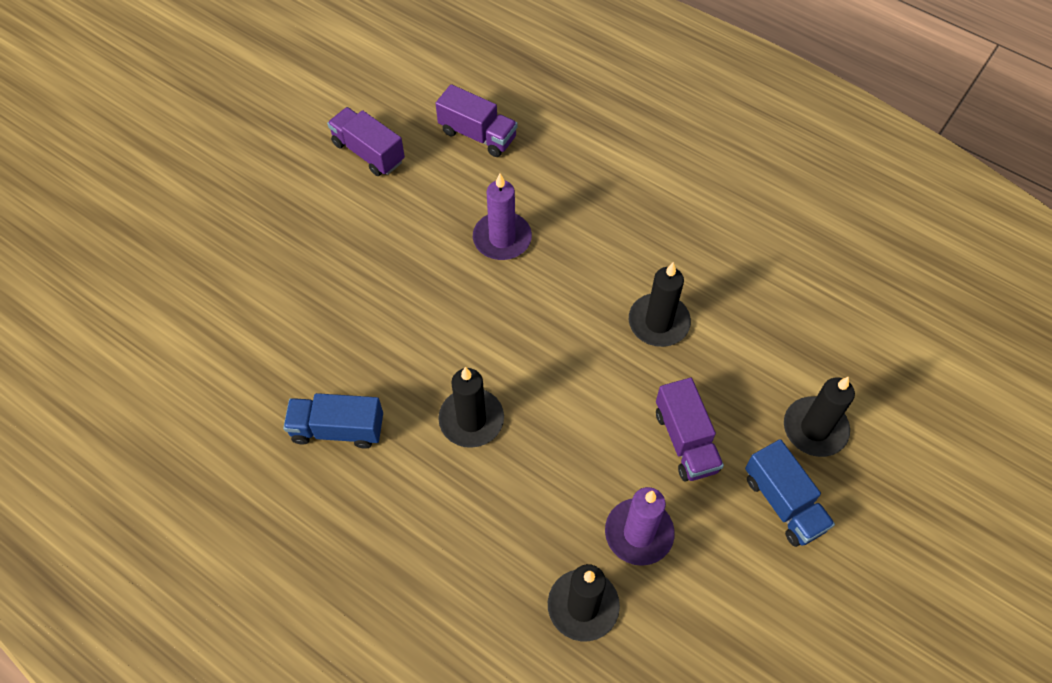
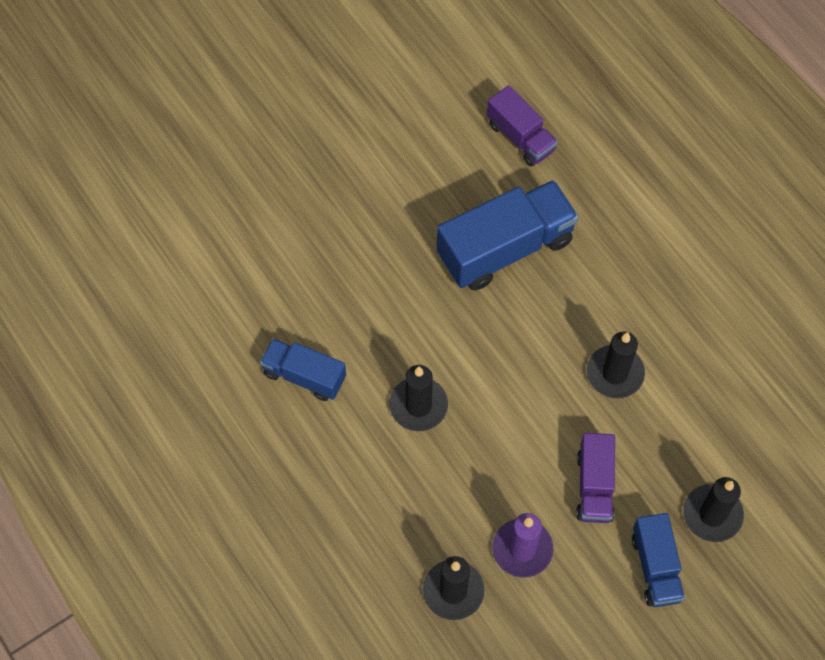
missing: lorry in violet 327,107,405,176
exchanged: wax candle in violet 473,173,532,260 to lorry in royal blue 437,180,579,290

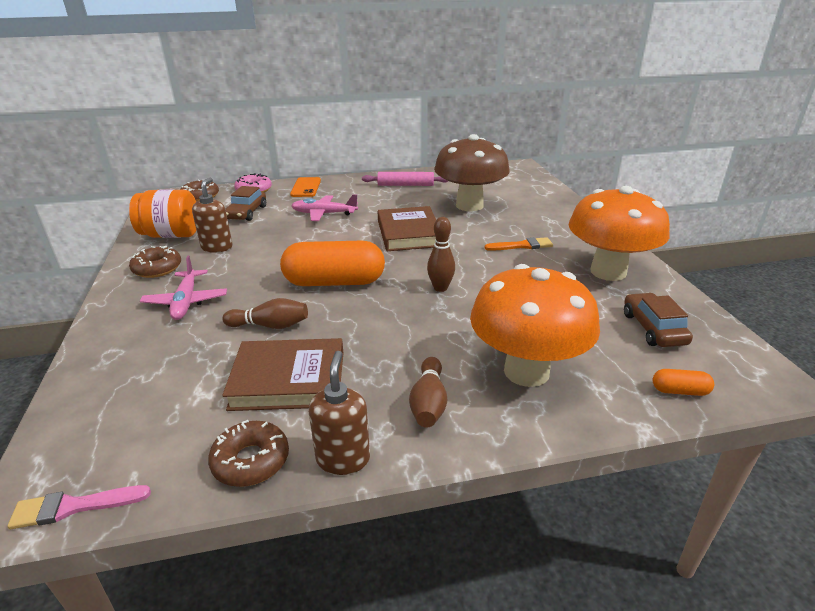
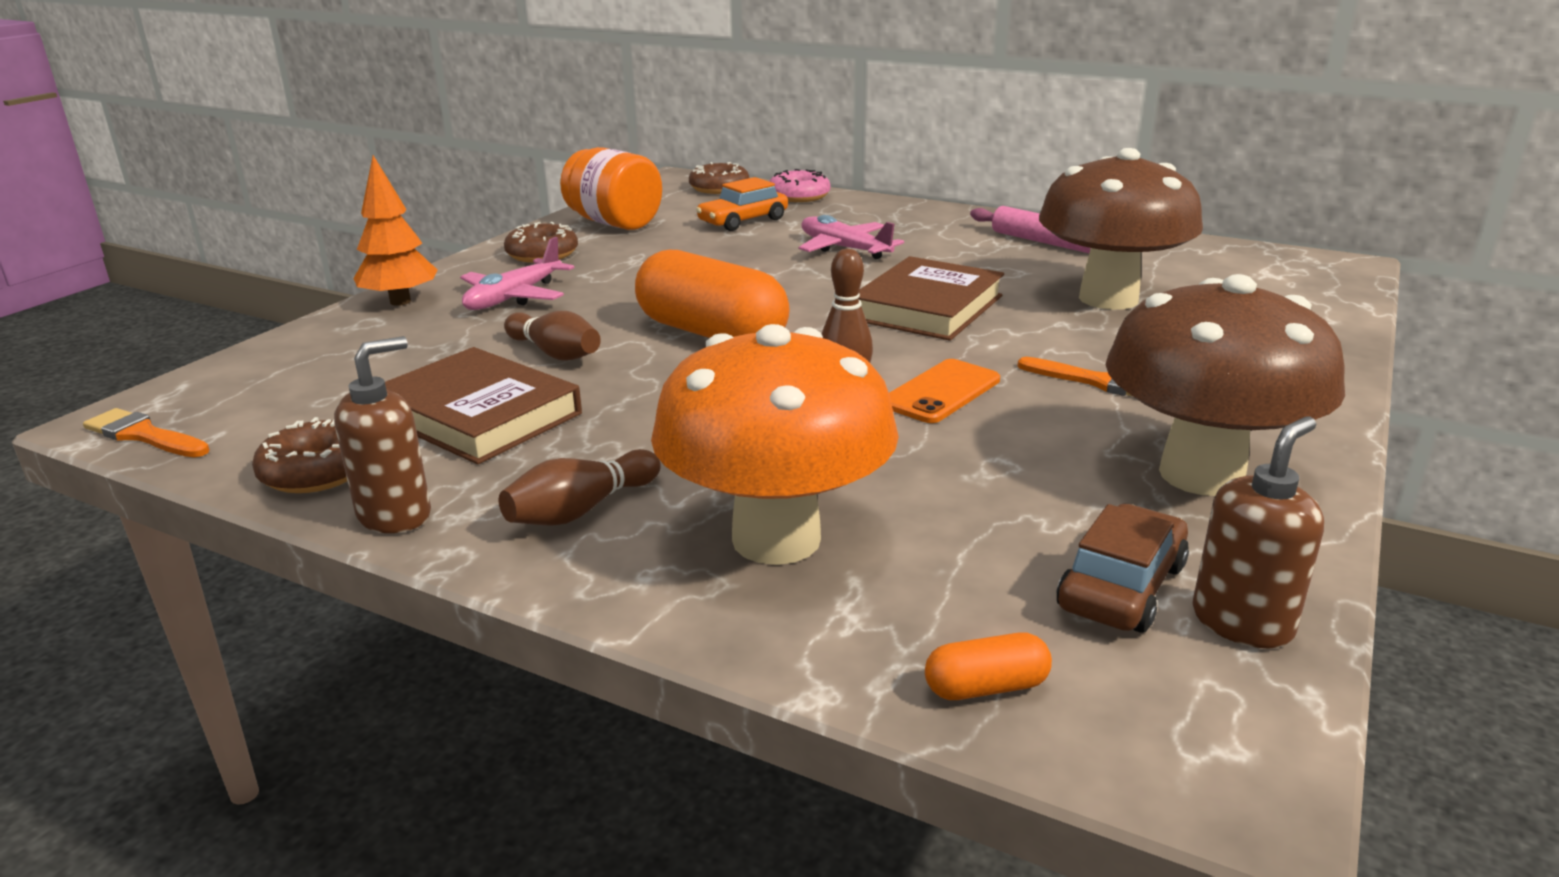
appeared: toy tree in bright orange 353,155,438,306
relocated: soap dispenser in brown 192,178,233,253 to 1193,417,1324,648; phone in bright orange 290,177,321,197 to 889,359,1000,423
colour: paintbrush in rosy 8,485,151,529 to paintbrush in bright orange 83,408,210,458; car in brown 226,186,266,221 to car in bright orange 696,177,788,231; mushroom in bright orange 569,186,670,281 to mushroom in brown 1105,274,1345,496
spun: pill in bright orange 653,369,714,396 = 925,632,1052,700 60 degrees counterclockwise

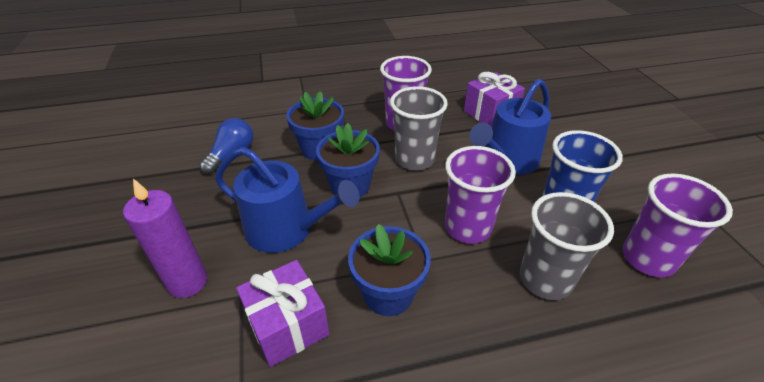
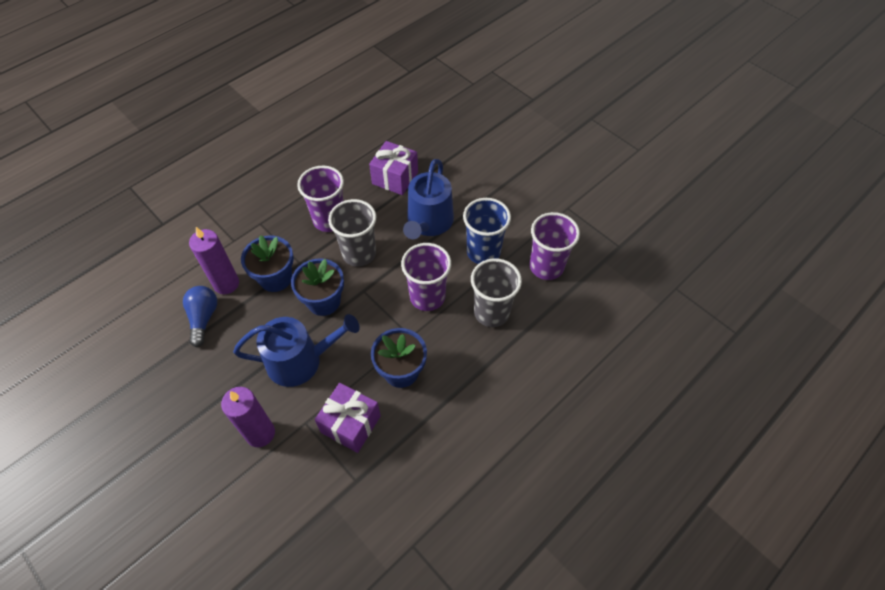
appeared: wax candle in violet 189,227,239,294

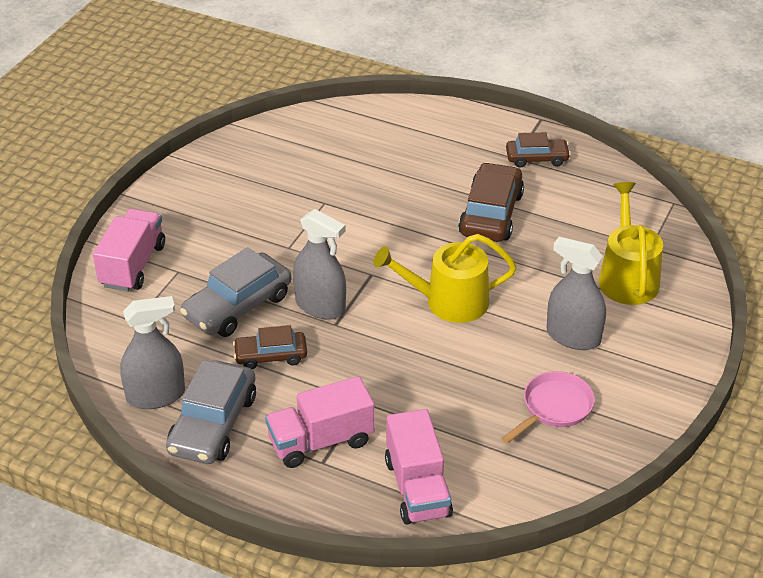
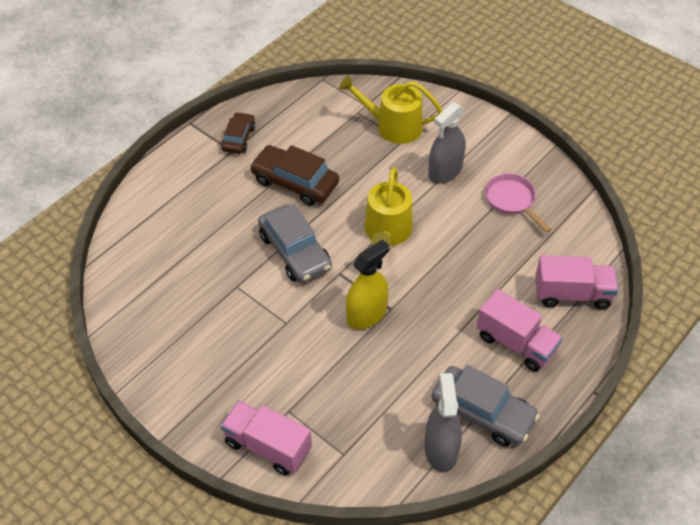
missing: car in brown 233,325,307,369
relocated: car in ash-grey 180,247,292,337 to 258,204,332,283
colour: sprayer in ash-grey 293,209,346,319 to sprayer in golden 346,239,390,330
spun: lorry in rosy 265,376,375,468 = 477,289,563,372 45 degrees counterclockwise

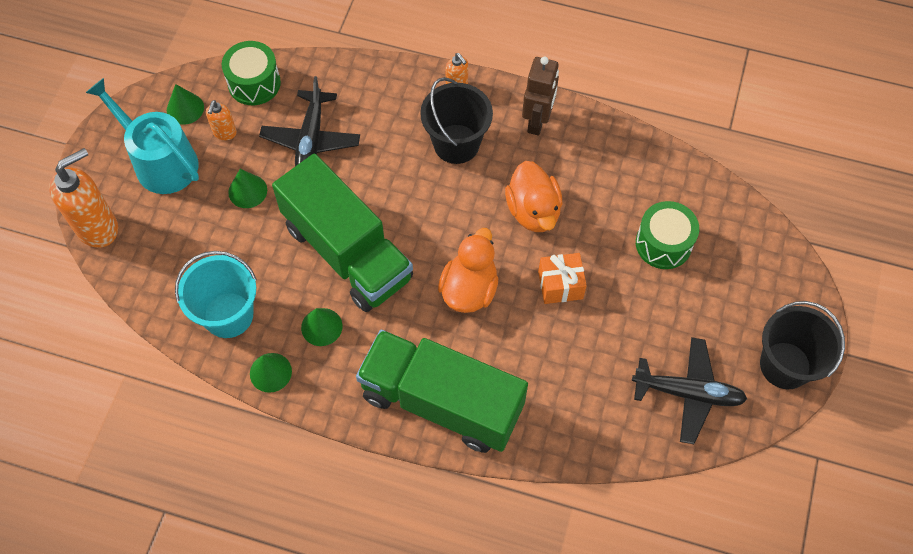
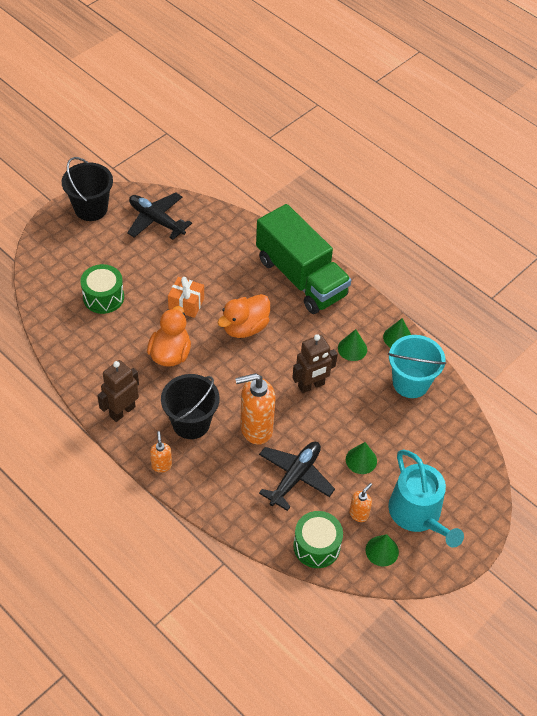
relocated: soap dispenser in bright orange 49,148,118,248 to 235,373,276,445
exchanged: lorry in emerald 272,154,413,312 to toy robot in brown 292,334,337,393

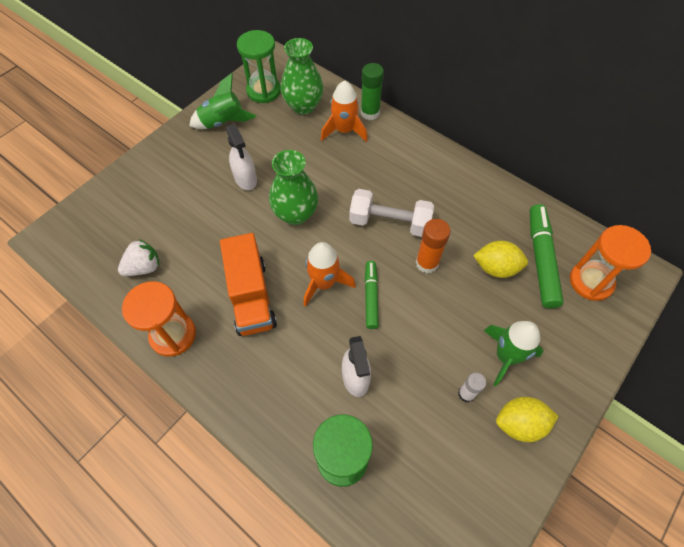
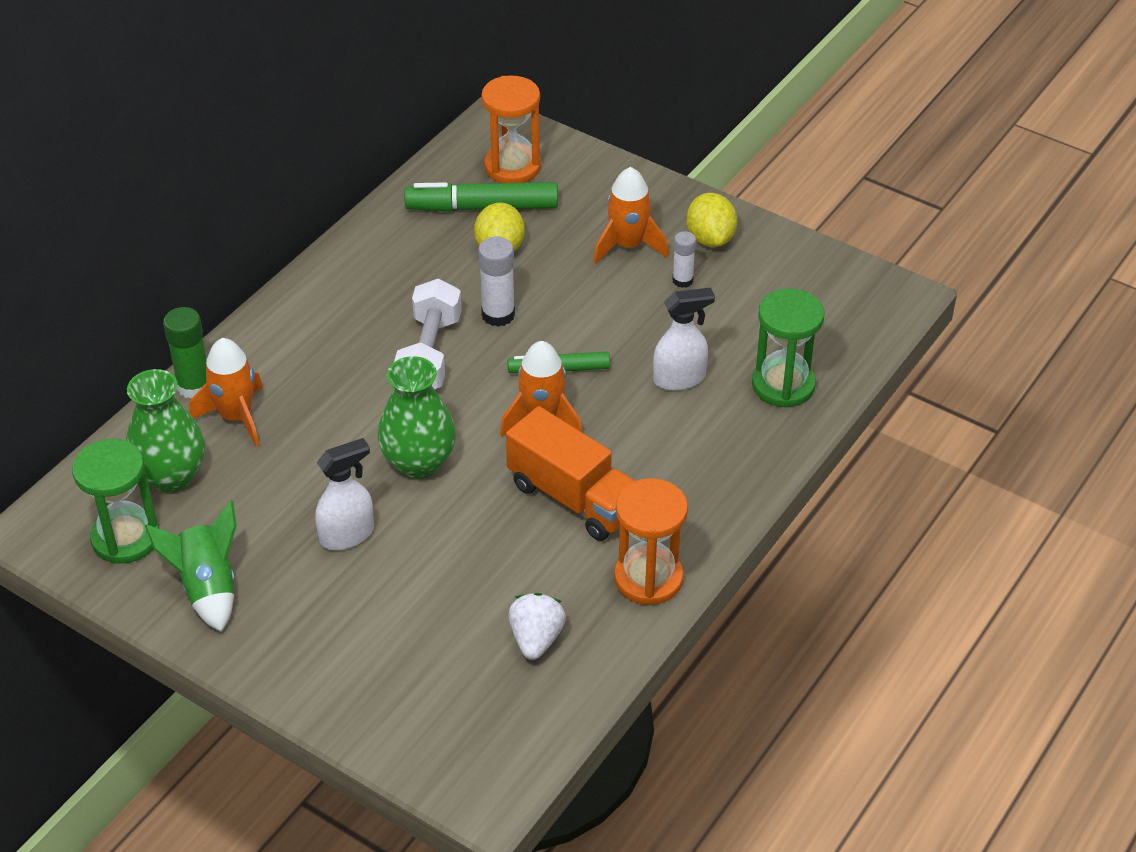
colour: glue stick in bright orange 415,219,451,273 to glue stick in snow-white 478,236,515,327; rocket in emerald 484,321,544,386 to rocket in bright orange 593,167,669,264
spun: strawberry in snow-white 118,239,159,276 = 508,593,566,660 45 degrees clockwise; lorry in bright orange 220,233,277,336 = 506,406,635,541 60 degrees clockwise

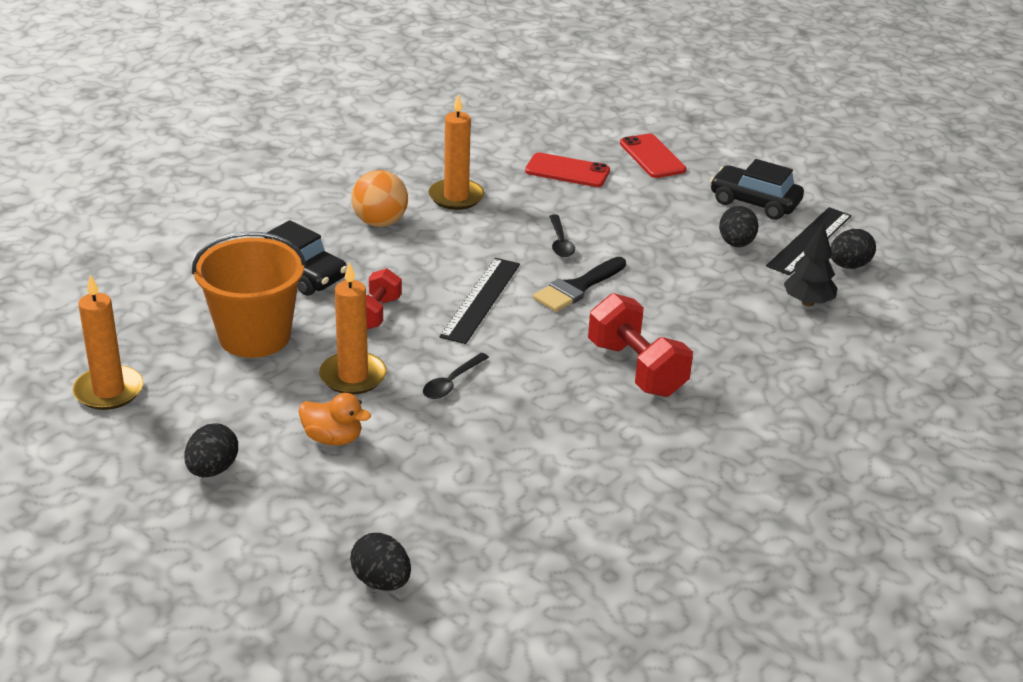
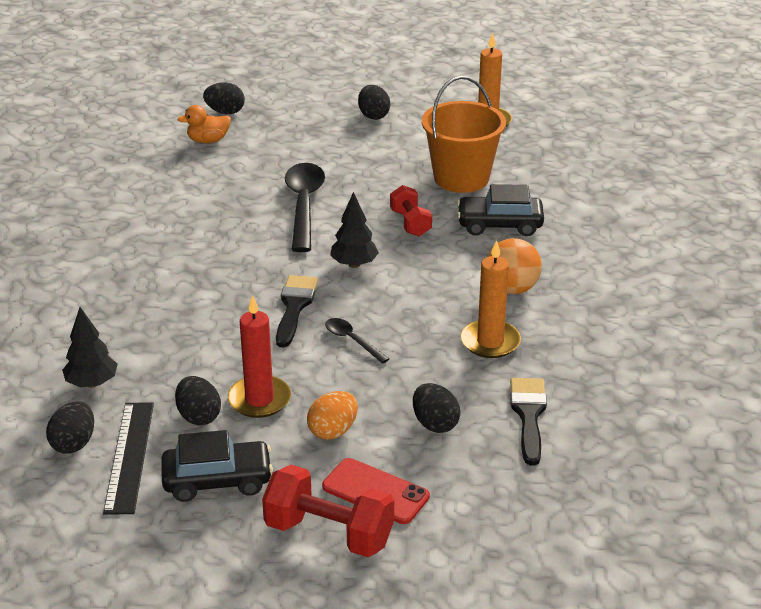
missing: wax candle in bright orange 319,262,387,395
appeared: wax candle in red 228,295,291,418; toy egg in bright orange 307,391,358,440; paintbrush in jet-black 510,378,547,466
relocated: toy duck in bright orange 298,393,371,446 to 177,105,231,143; dumbbell in red 588,293,693,397 to 262,465,394,557
exchanged: ruler in jet-black 439,258,520,344 to toy tree in jet-black 330,192,379,268; phone in red 525,152,610,187 to toy egg in jet-black 413,383,461,433
size: teaspoon in jet-black 423,353,489,399 = 285,163,325,252 x2.02

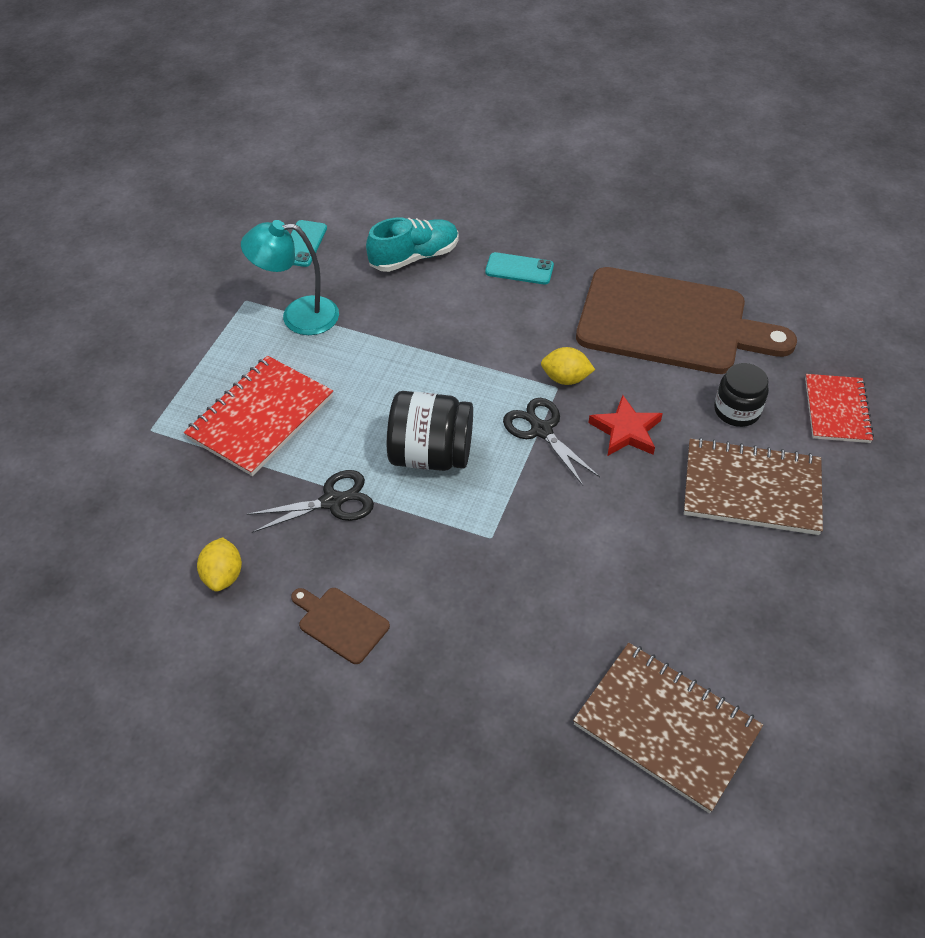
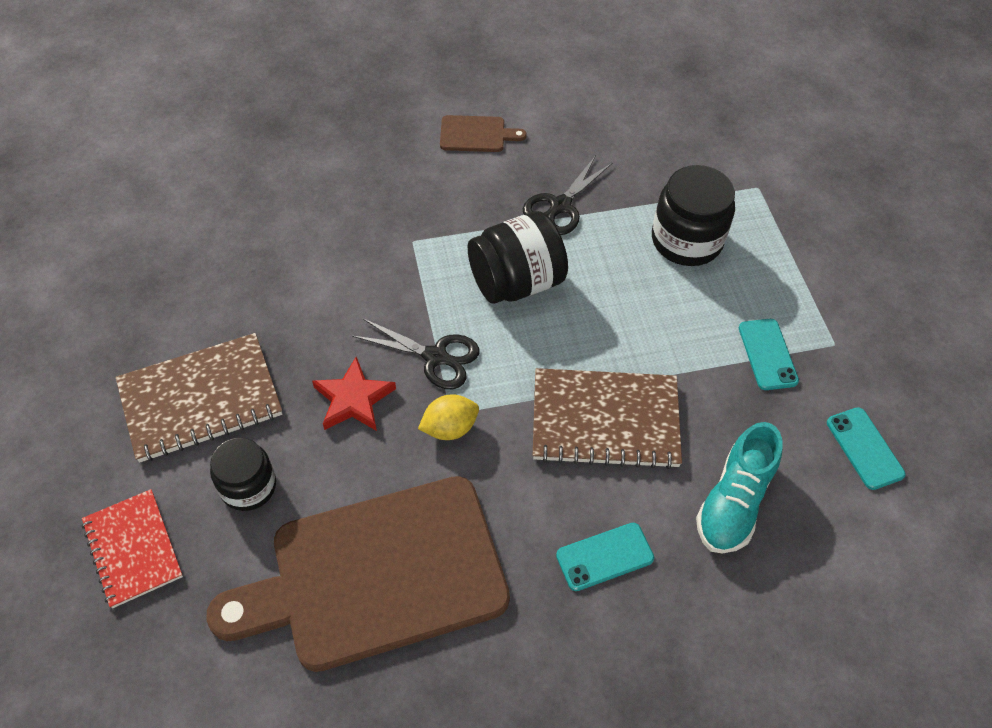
missing: lemon in golden 197,537,242,592
relocated: notebook in brown 573,643,763,813 to 533,368,682,469
exchanged: notebook in red 184,356,333,476 to jar in jet-black 652,165,735,266; lamp in aqua 241,220,339,335 to phone in aqua 739,319,799,390

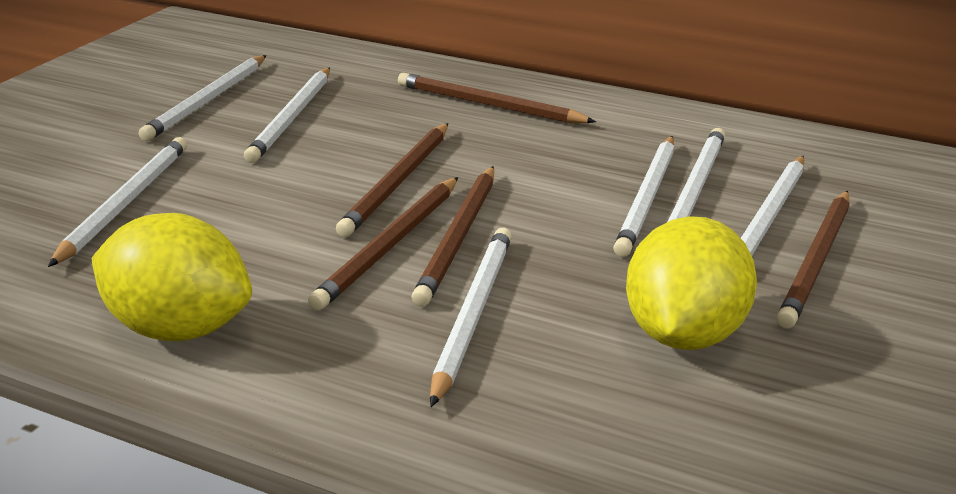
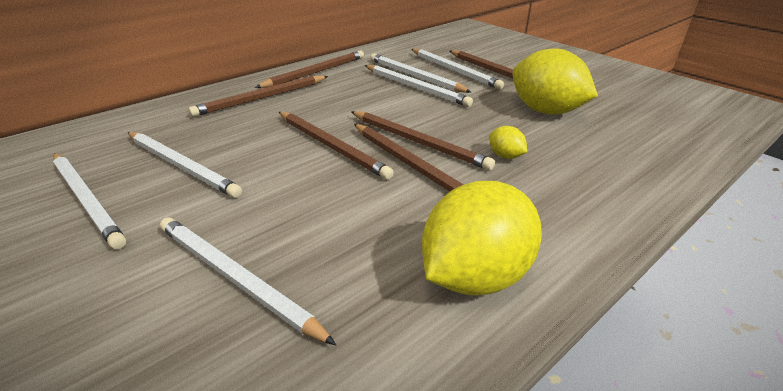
appeared: wooden pencil in brown 255,50,364,88
exchanged: wooden pencil in snow-white 430,228,512,407 to lemon in golden 490,126,527,159

